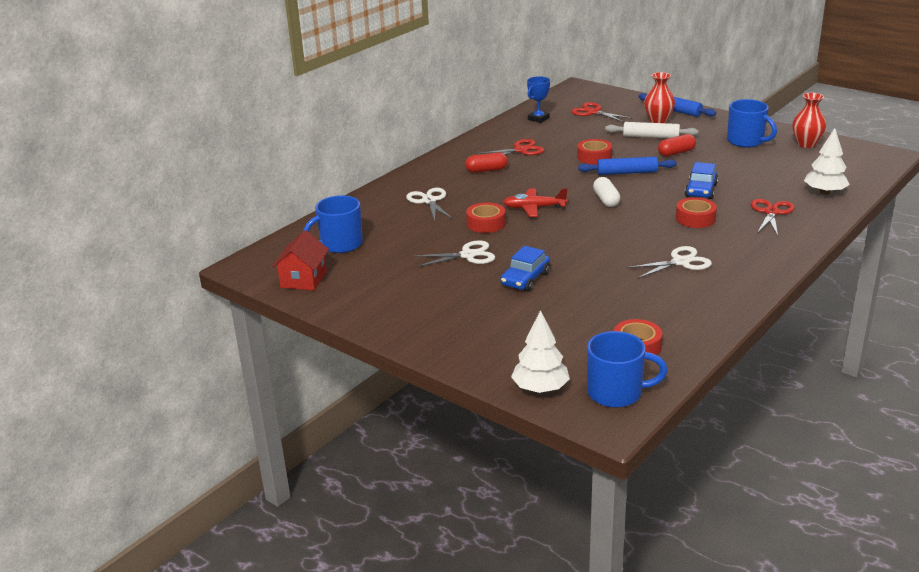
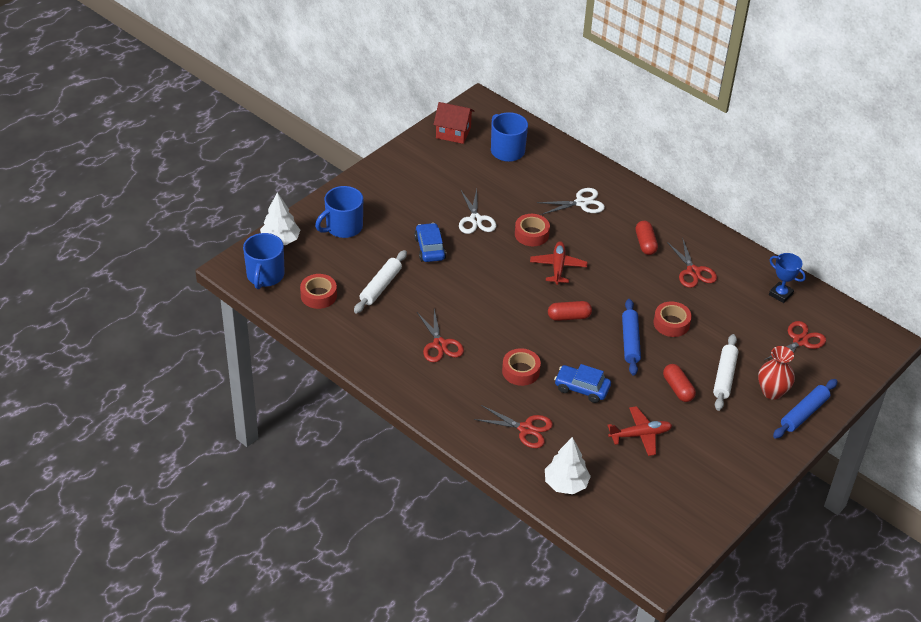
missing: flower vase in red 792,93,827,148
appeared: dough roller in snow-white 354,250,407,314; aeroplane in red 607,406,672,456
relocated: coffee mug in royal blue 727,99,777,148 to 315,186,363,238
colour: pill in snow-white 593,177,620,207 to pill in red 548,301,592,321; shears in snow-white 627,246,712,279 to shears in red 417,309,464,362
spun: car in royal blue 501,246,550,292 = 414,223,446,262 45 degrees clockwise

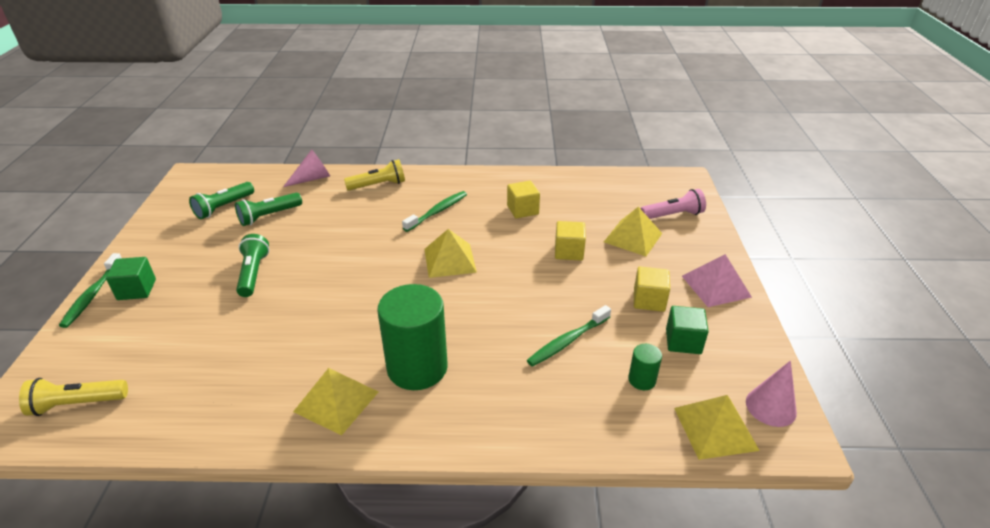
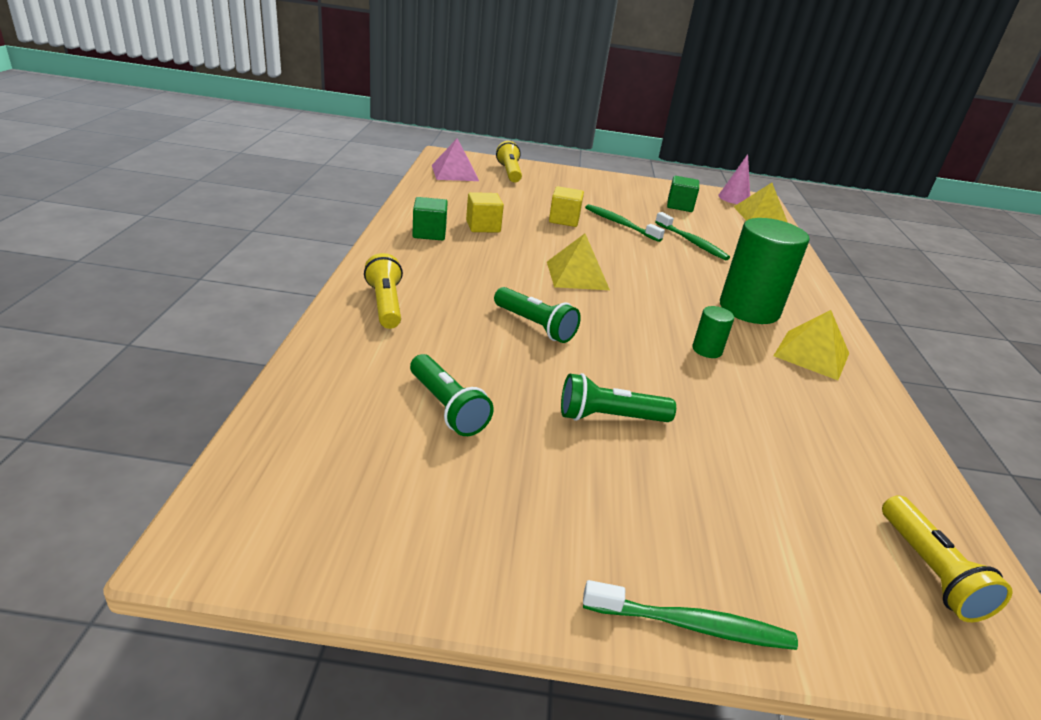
missing: solid cone in rosy 283,149,330,187; pyramid in golden 604,207,662,256; block in golden 634,267,670,312
relocated: block in emerald 106,257,156,300 to 412,197,448,241; torch in emerald 189,182,254,219 to 494,287,581,343; toothbrush in emerald 402,191,467,232 to 585,204,665,242; solid cylinder in emerald 628,344,662,390 to 692,306,734,358; pyramid in rosy 682,254,752,307 to 432,138,479,181
colour: torch in rosy 640,189,706,219 to torch in golden 496,141,522,182

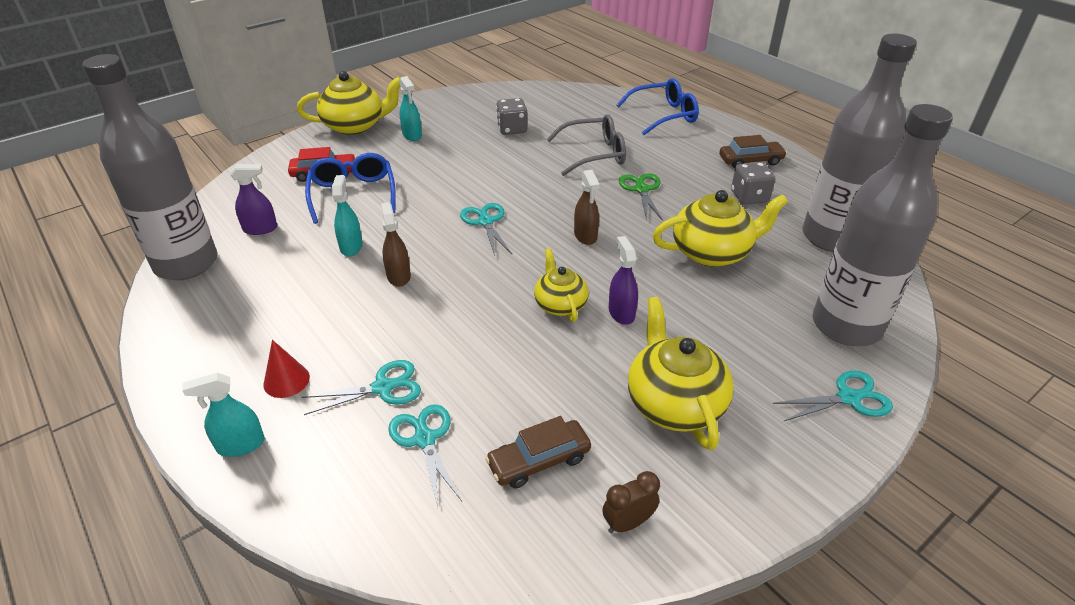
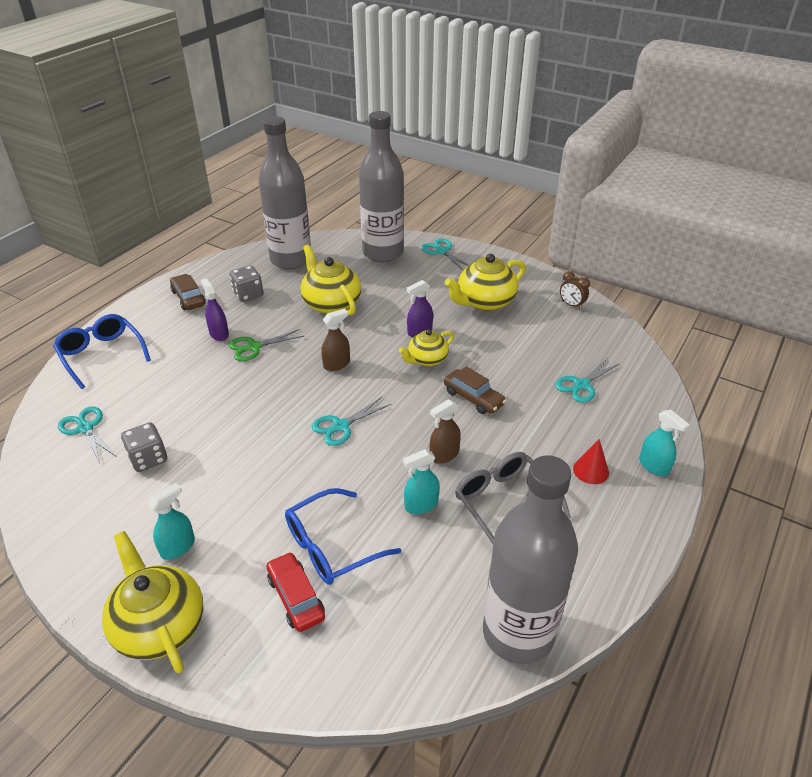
relocated: sprayer in violet 230,164,277,235 to 201,278,229,341; shears in aqua 302,360,421,415 to 58,406,115,461; car in brown 485,416,591,488 to 444,366,506,414; glasses in ash-grey 547,114,626,176 to 455,452,571,544

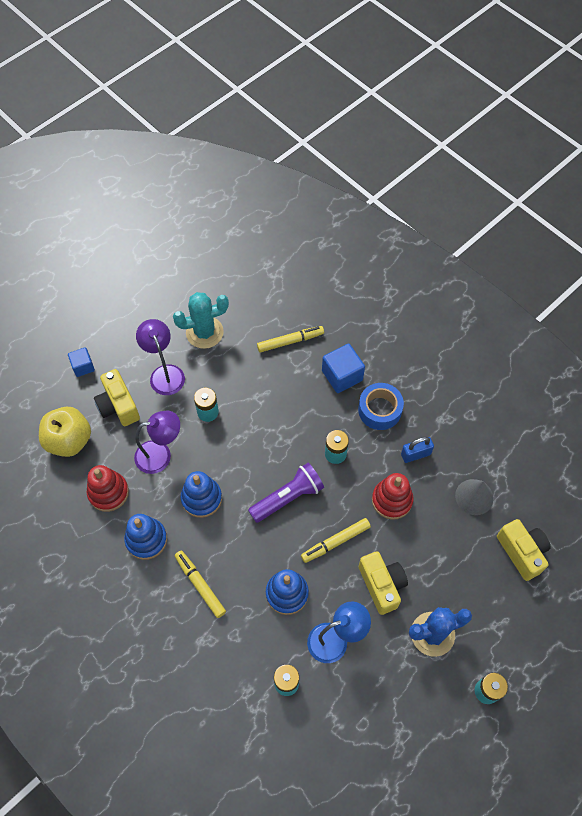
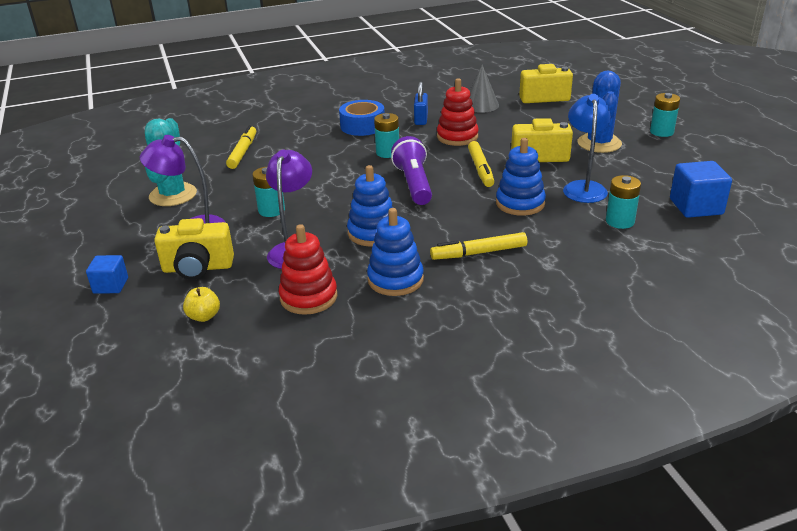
relocated: block in royal blue 322,343,365,393 to 670,161,732,218
size: apple in golden 39,407,91,457 = 183,287,220,322 x0.47

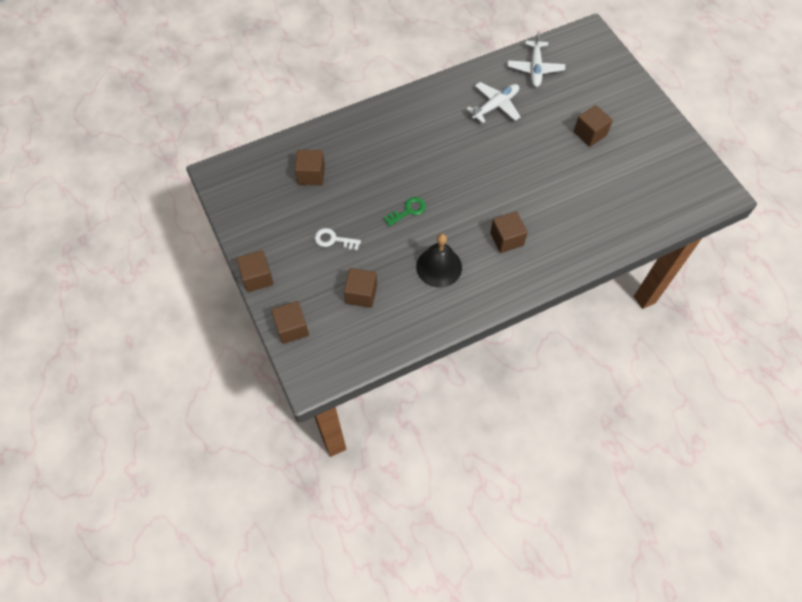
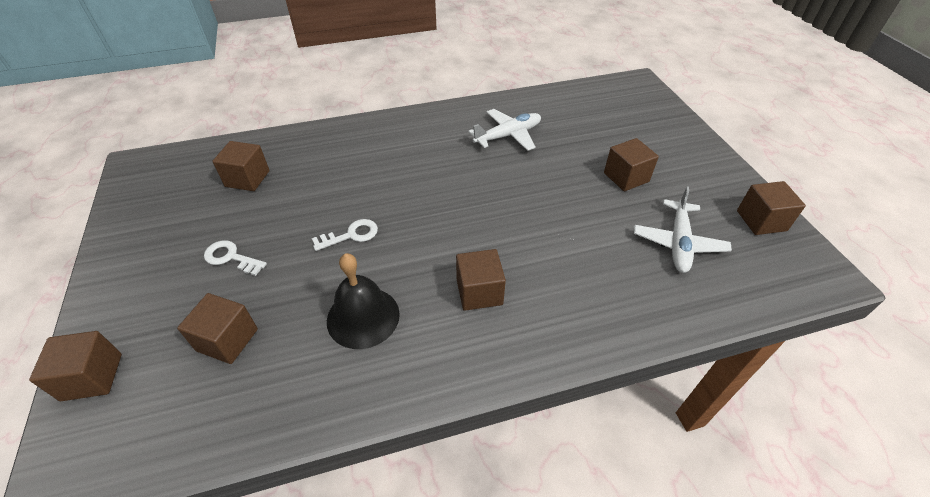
relocated: block in brown 236,250,274,292 to 737,181,806,235; aeroplane in snow-white 508,31,565,87 to 634,186,732,273
colour: door key in emerald 383,197,426,227 to door key in snow-white 312,219,378,251

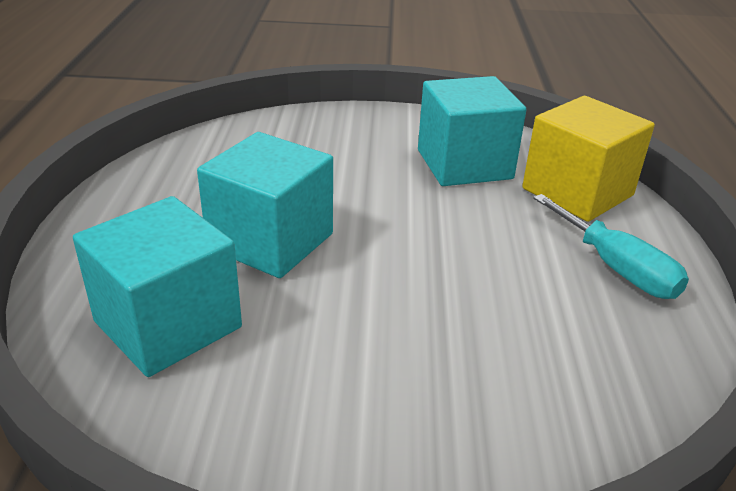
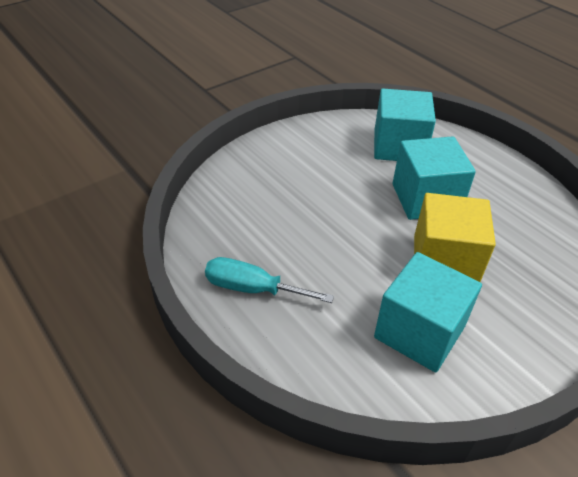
relocated: block in golden 522,96,655,222 to 414,193,496,282

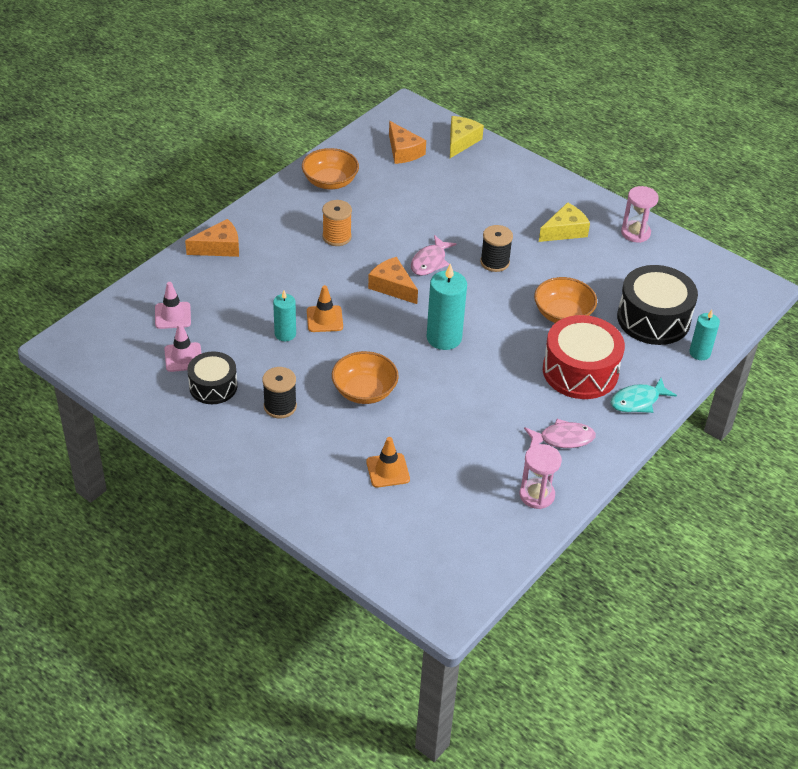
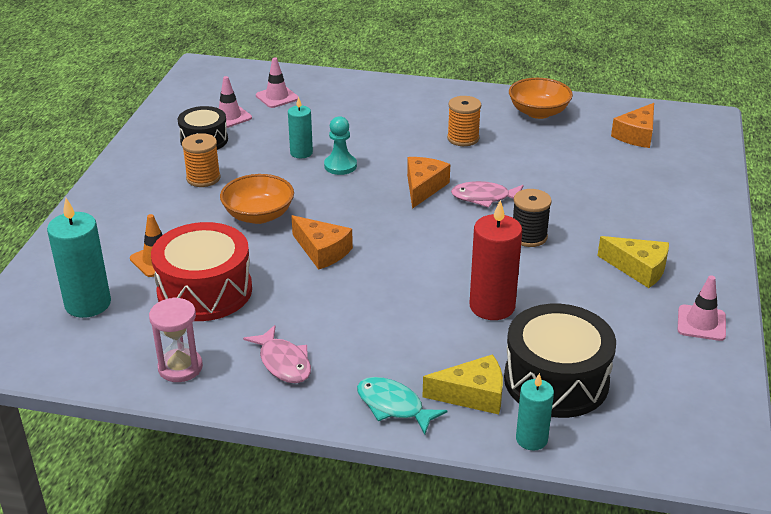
relocated: cheese in bright orange 185,219,239,257 to 291,215,353,270; wax candle in aqua 427,263,467,350 to 47,198,111,318; cheese in golden 450,116,484,158 to 423,354,503,414; drum in red 543,315,625,399 to 151,222,252,321
exchanged: road cone in bright orange 307,285,343,332 to game pawn in aqua 324,116,357,175; deep dish in bright orange 534,277,597,323 to wax candle in red 470,200,522,320; sandglass in rosy 621,186,659,243 to road cone in rosy 678,276,726,341
colour: reel of thread in jet-black 262,367,297,418 to reel of thread in bright orange 182,133,221,187

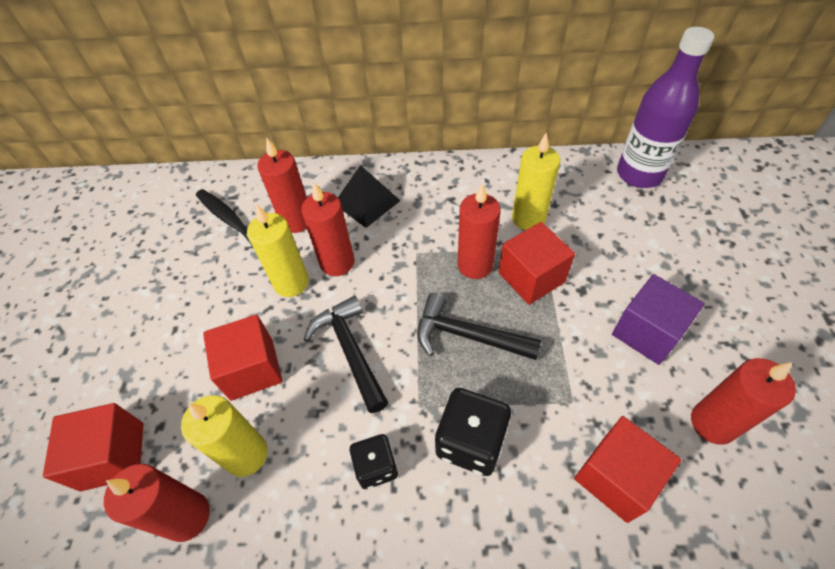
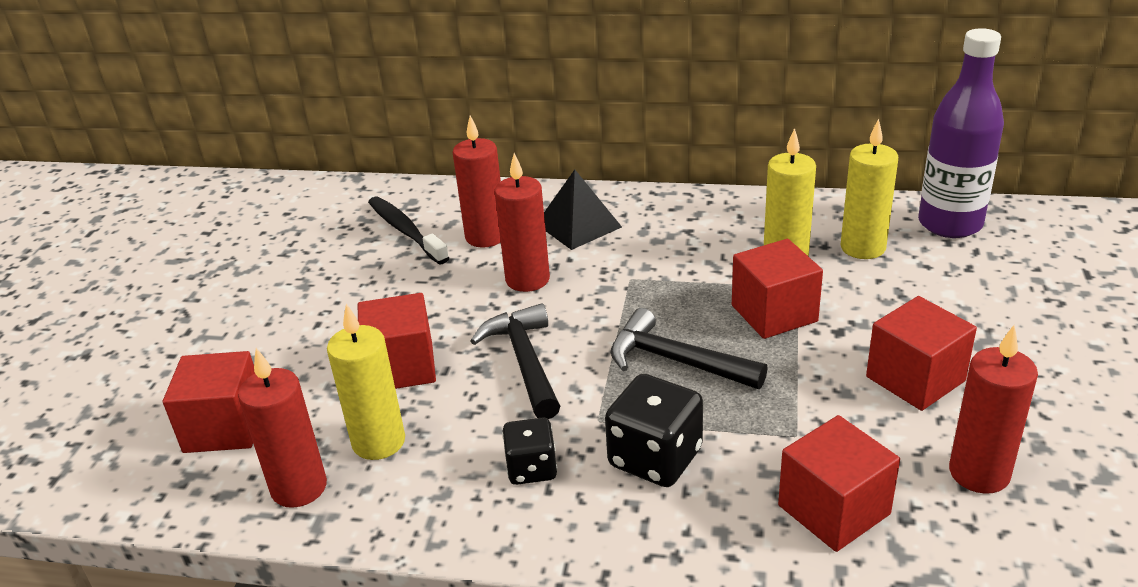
missing: wax candle in red 458,183,501,279
relocated: wax candle in golden 247,205,309,297 to 840,119,898,259
colour: block in violet 612,274,705,365 to block in red 866,296,977,411

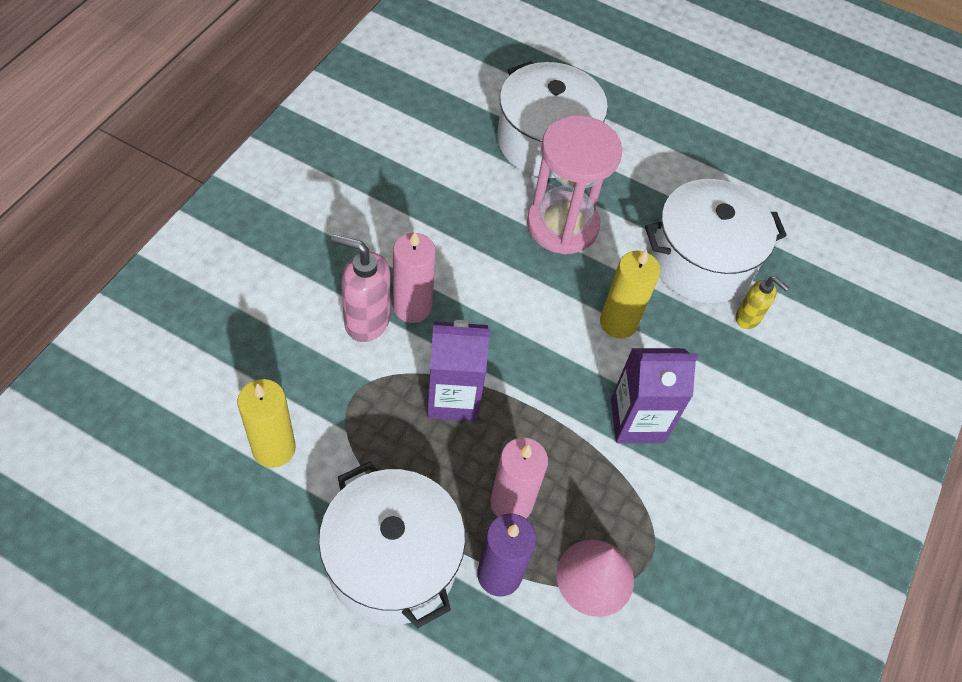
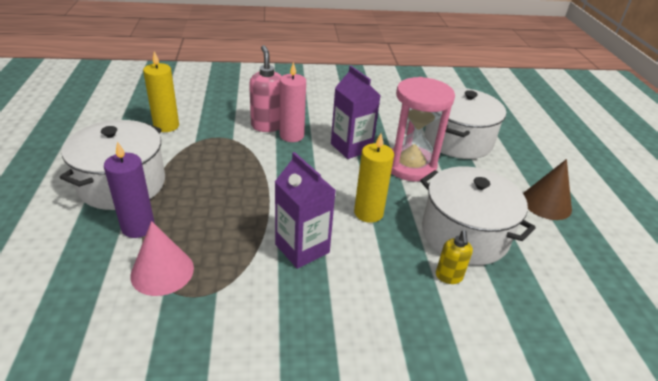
missing: wax candle in rosy 490,438,548,518
appeared: solid cone in brown 523,159,572,220
relocated: juice carton in violet 427,320,490,421 to 331,66,381,159

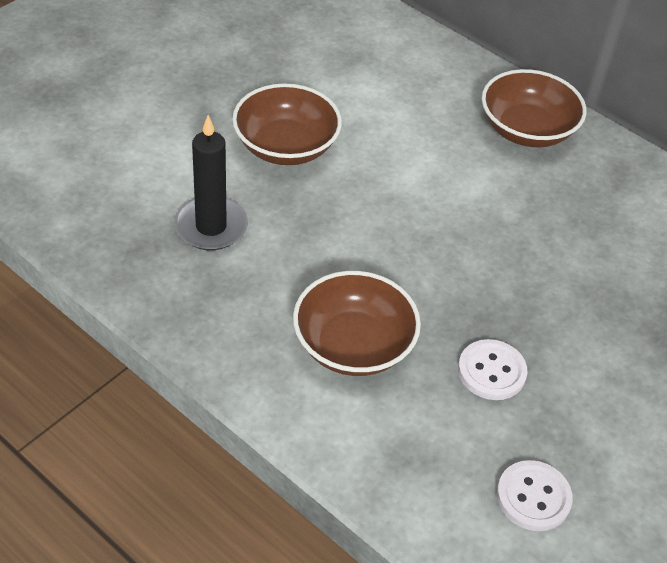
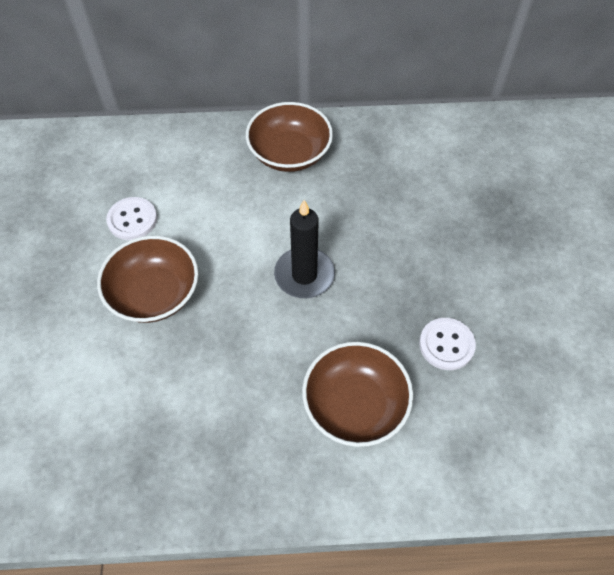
relocated: wax candle in jet-black 174,115,248,250 to 274,200,335,298; shirt button in snow-white 497,460,573,531 to 106,197,157,240

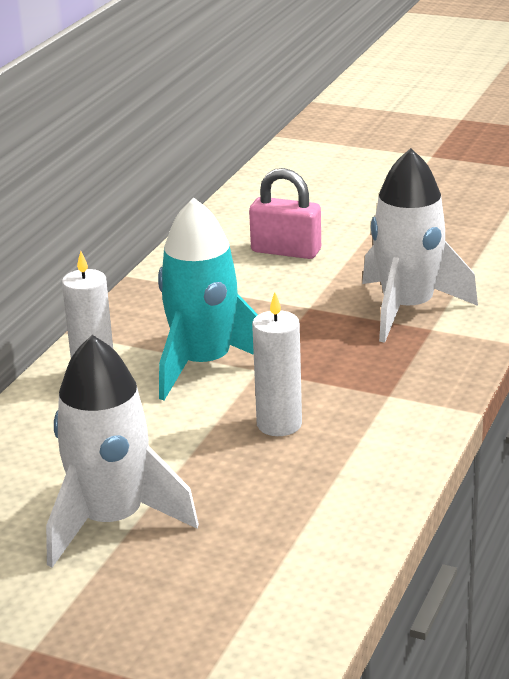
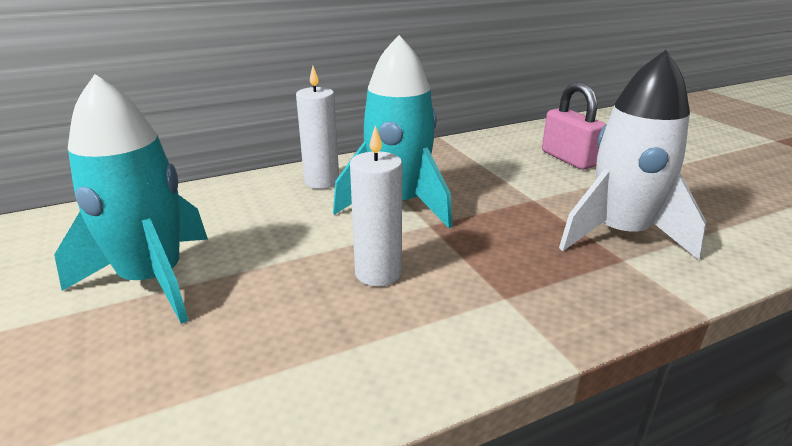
colour: rocket in snow-white 46,335,199,567 to rocket in aqua 54,74,208,324

